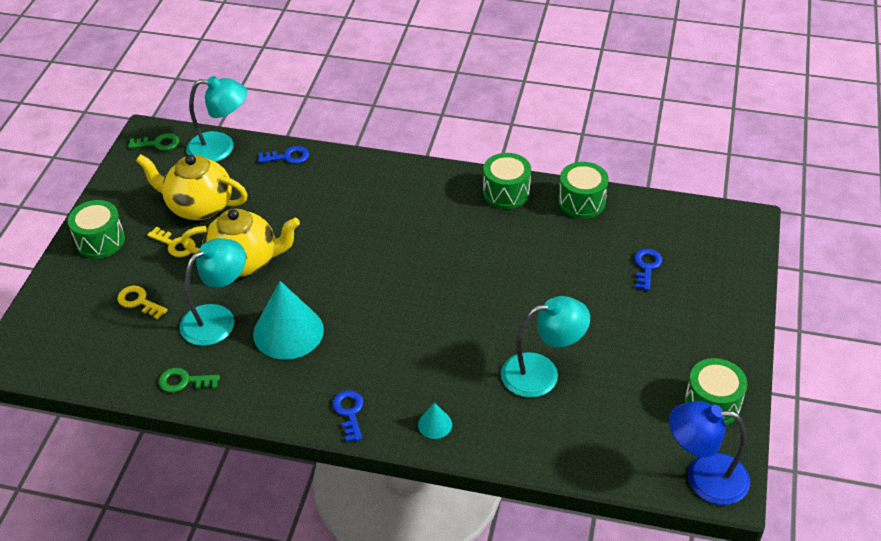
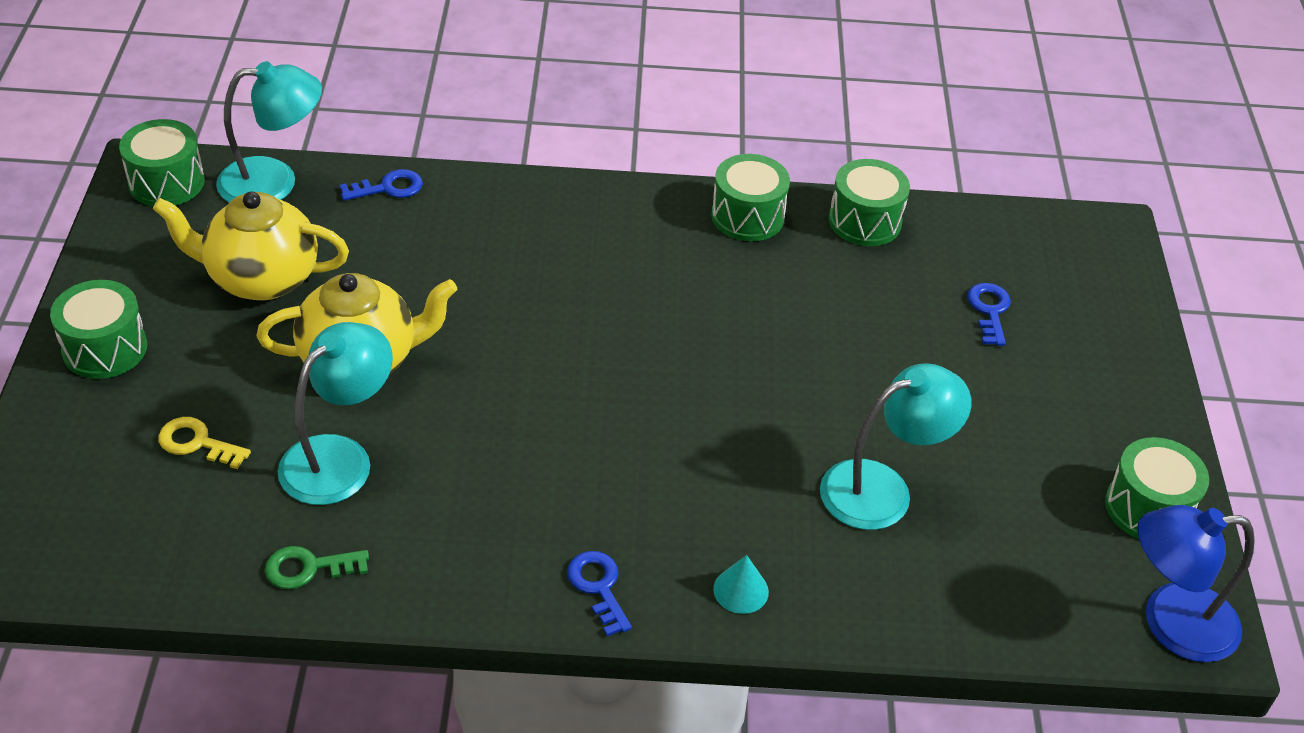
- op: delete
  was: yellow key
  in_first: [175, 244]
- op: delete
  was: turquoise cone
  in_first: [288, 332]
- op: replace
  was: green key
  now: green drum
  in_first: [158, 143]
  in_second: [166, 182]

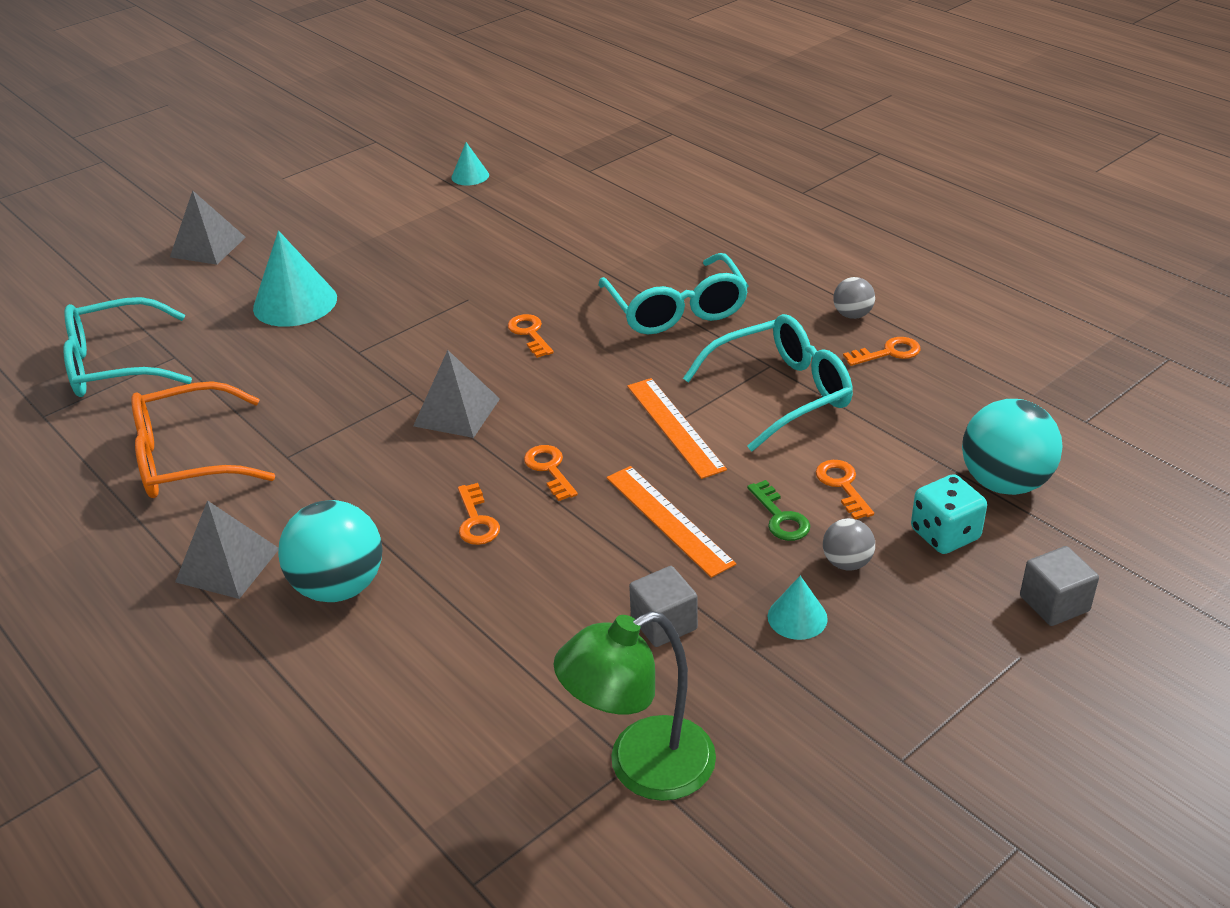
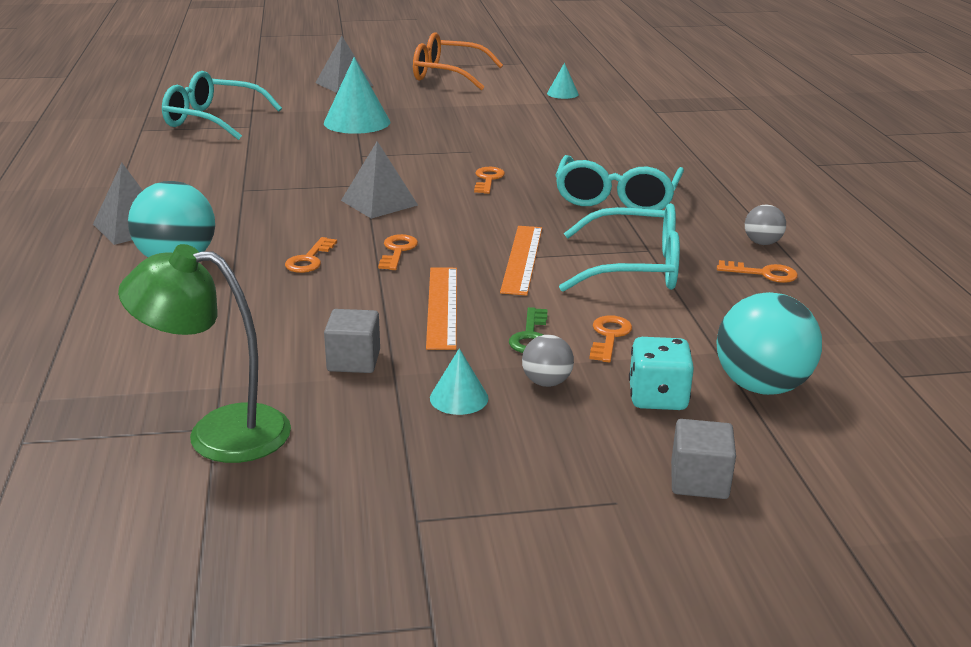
- op: move
  was: orange glasses
  in_first: [189, 458]
  in_second: [448, 75]

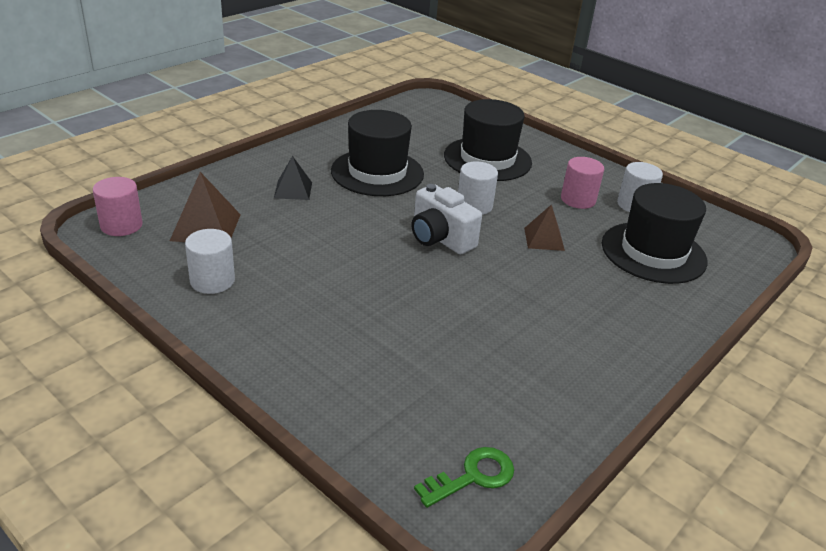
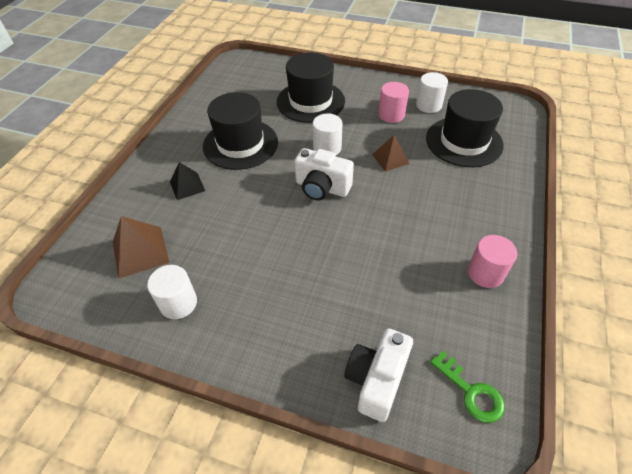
- op: insert
  now: white camera
  in_second: [376, 380]
- op: move
  was: pink cylinder
  in_first: [121, 225]
  in_second: [485, 273]
- op: rotate
  was: green key
  in_first: [473, 476]
  in_second: [471, 392]
  clockwise: 105

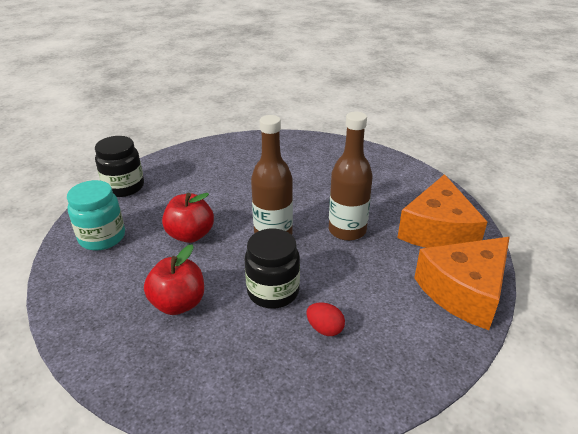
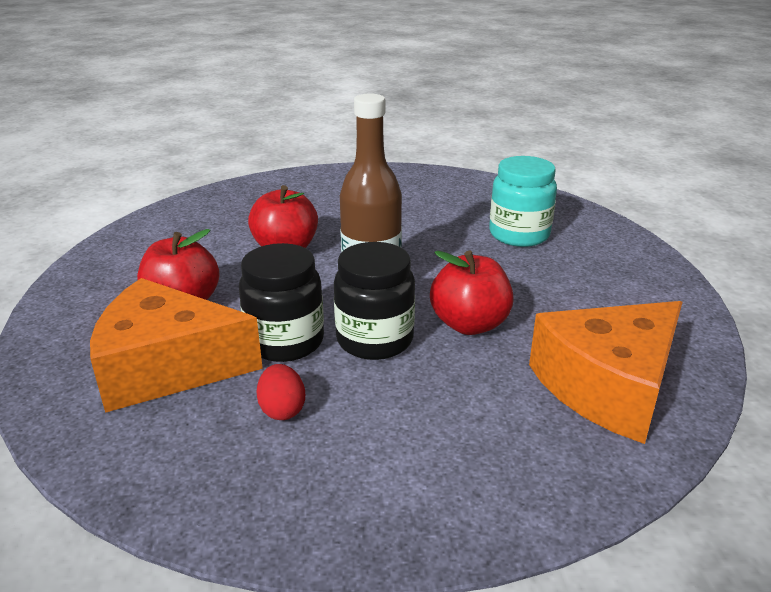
- op: move
  was: turquoise jar
  in_first: [102, 237]
  in_second: [519, 235]
- op: move
  was: black jar
  in_first: [124, 187]
  in_second: [375, 340]
- op: move
  was: orange cheese
  in_first: [464, 291]
  in_second: [167, 366]
- op: replace
  was: brown bottle
  now: red apple
  in_first: [347, 230]
  in_second: [469, 324]

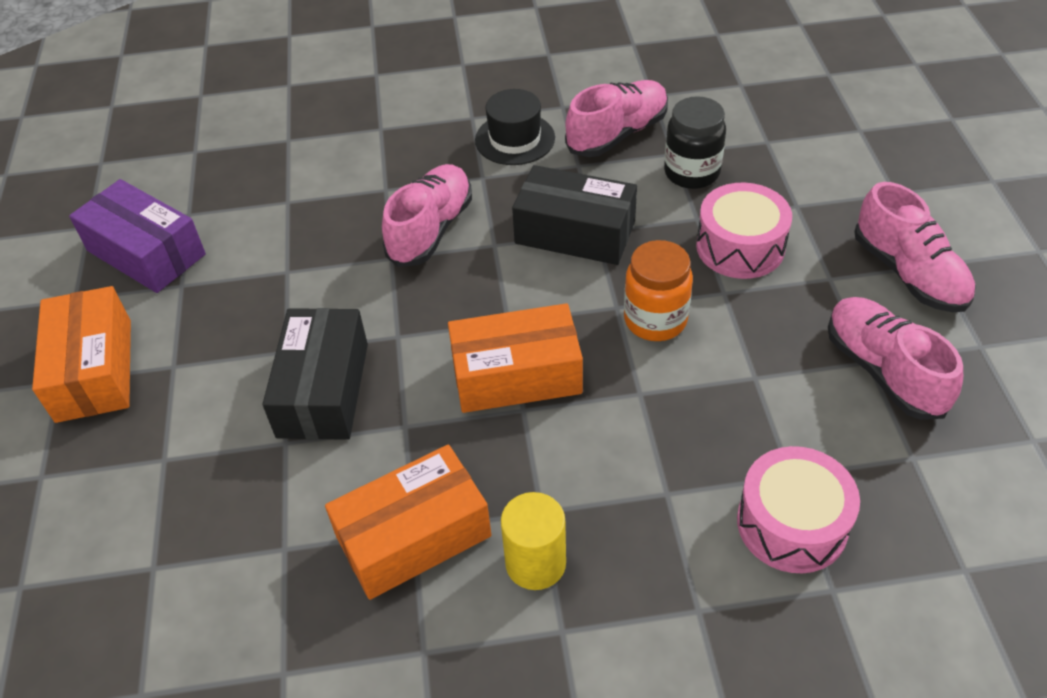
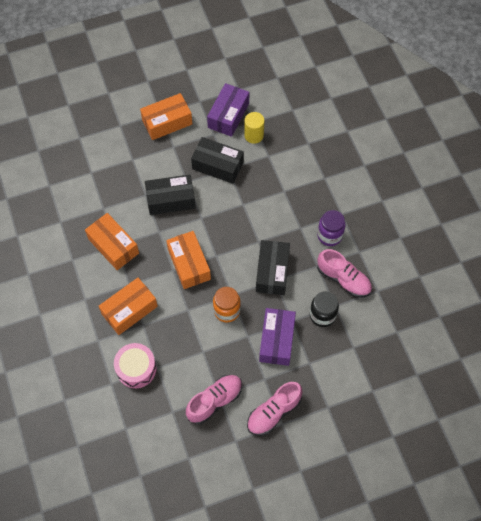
- op: delete
  was: pink shoe
  in_first: [431, 229]
- op: insert
  now: orange box
  in_second: [129, 310]
- op: insert
  now: black box
  in_second: [217, 165]
- op: move
  was: yellow cylinder
  in_first: [535, 563]
  in_second: [254, 135]
- op: replace
  was: black hat
  now: purple jar
  in_first: [515, 139]
  in_second: [329, 235]
- op: replace
  was: pink drum
  now: purple box
  in_first: [740, 247]
  in_second: [277, 340]

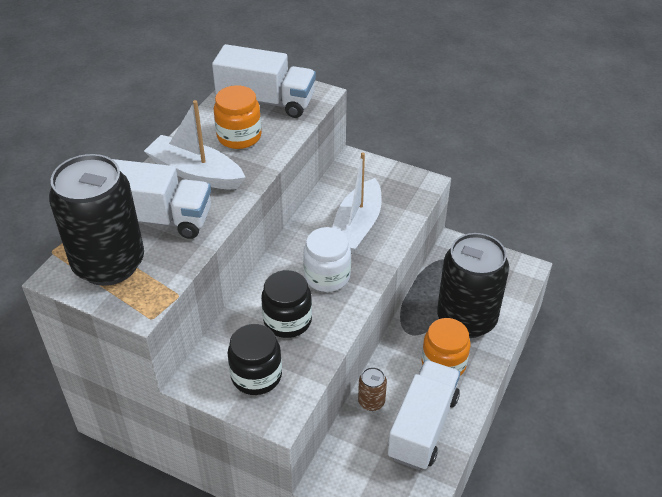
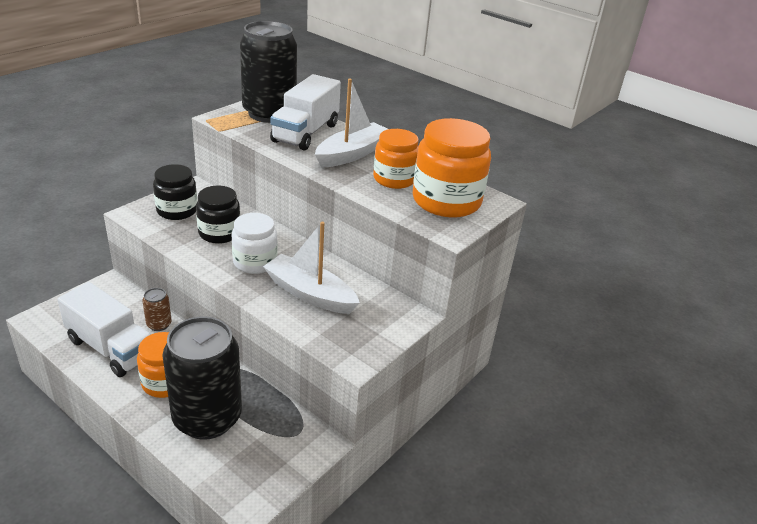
- op: replace
  was: white truck
  now: orange jar
  in_first: [266, 101]
  in_second: [446, 201]

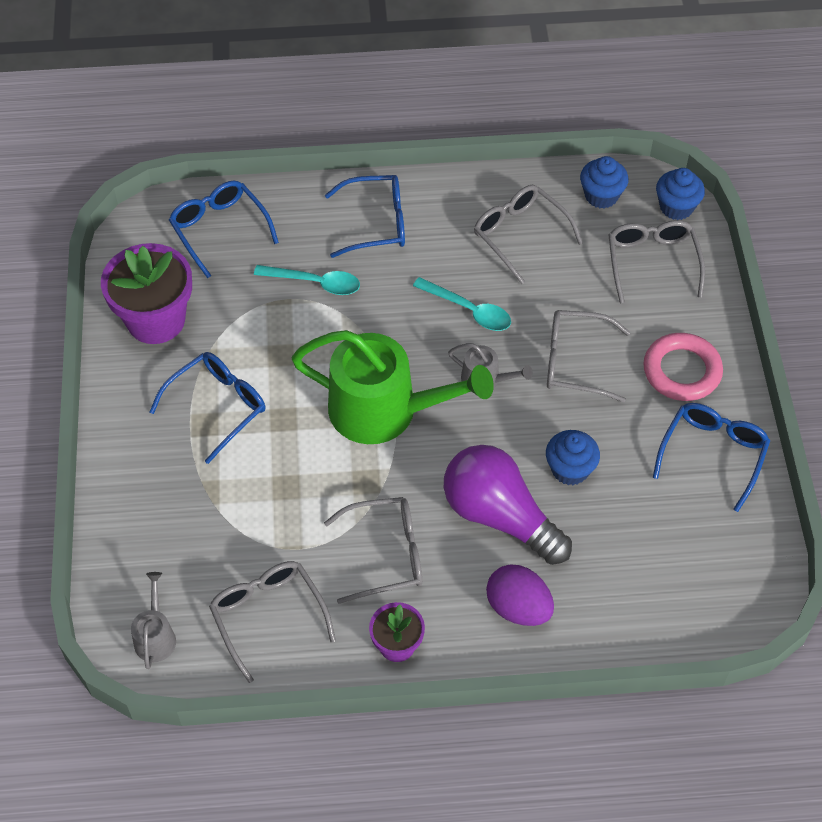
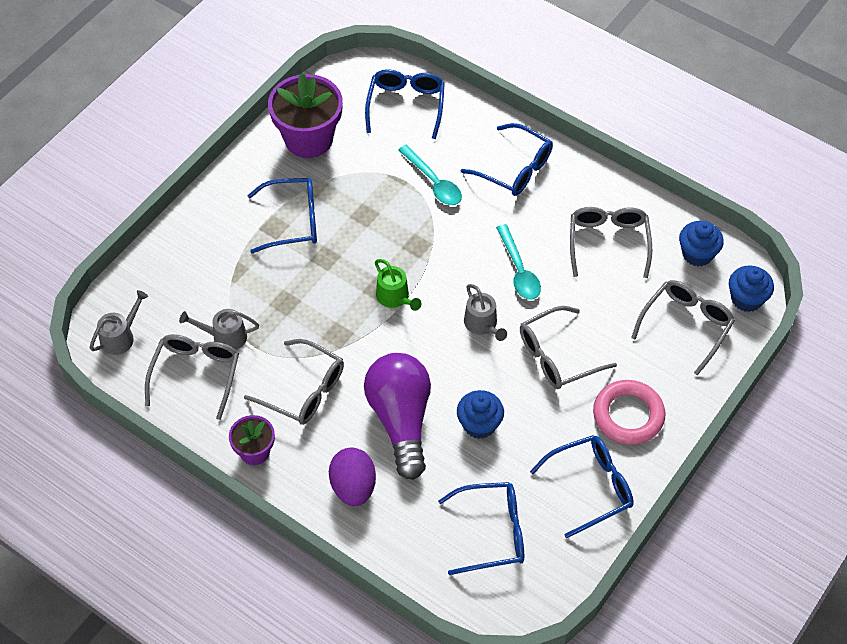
- op: insert
  now: grey watering can
  in_second: [225, 336]
- op: insert
  now: blue glasses
  in_second: [492, 532]
- op: rotate
  was: grey glasses
  in_first: [575, 362]
  in_second: [557, 356]
  clockwise: -75
- op: resize
  was: green watering can
  in_first: [384, 410]
  in_second: [395, 297]
  ratio: 0.44

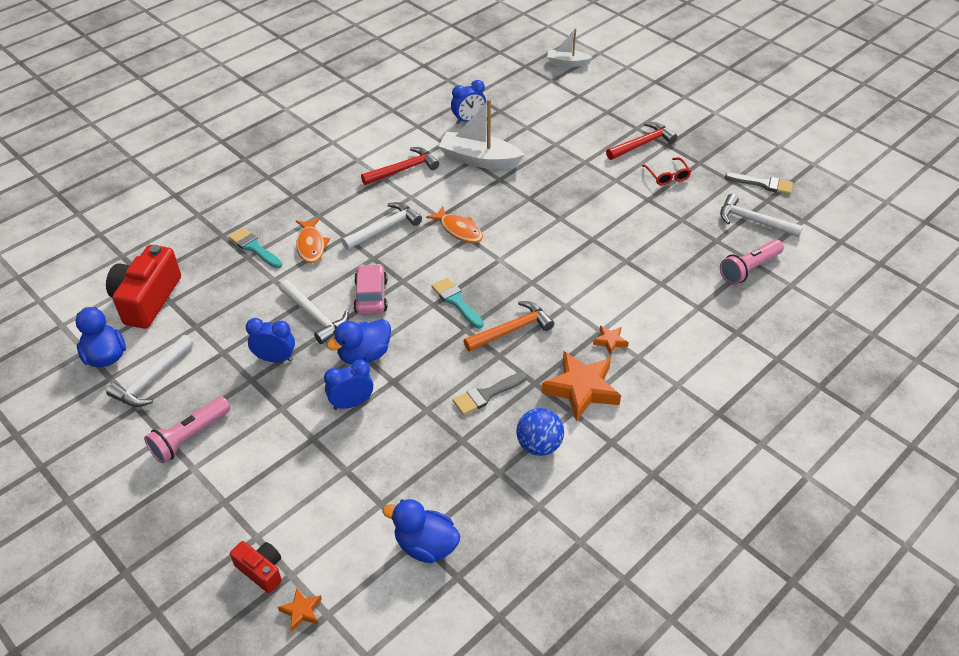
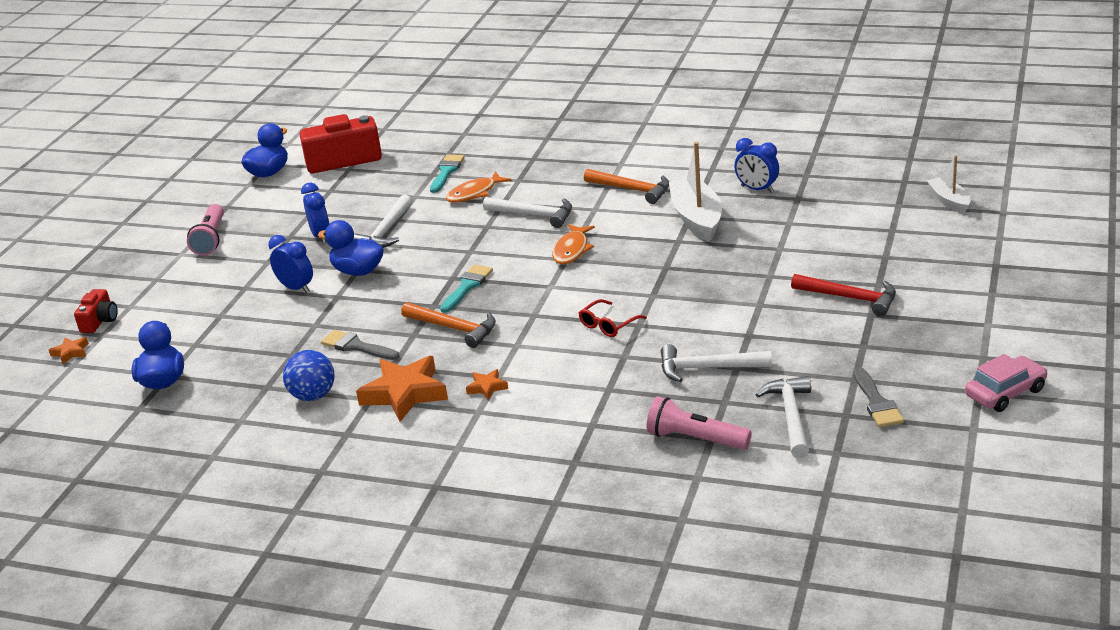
- op: move
  was: white hammer
  in_first: [152, 379]
  in_second: [708, 368]
- op: move
  was: pink car
  in_first: [371, 296]
  in_second: [1005, 393]
- op: move
  was: red glasses
  in_first: [667, 176]
  in_second: [608, 325]
- op: recolor
  was: red hammer
  now: orange hammer
  in_first: [403, 170]
  in_second: [632, 189]
- op: rotate
  was: pink flashlight
  in_first: [190, 437]
  in_second: [211, 239]
  clockwise: -105

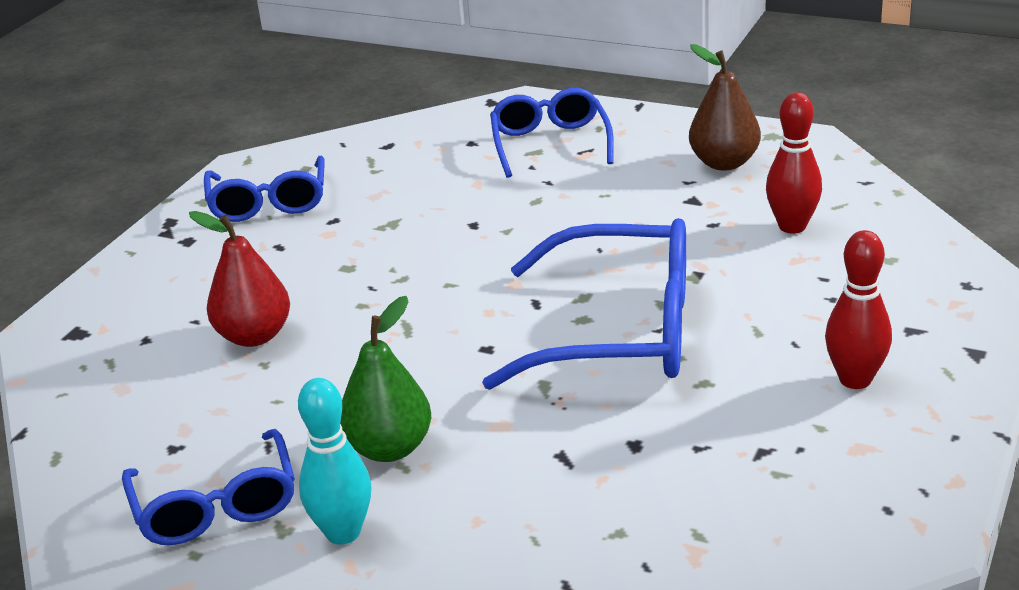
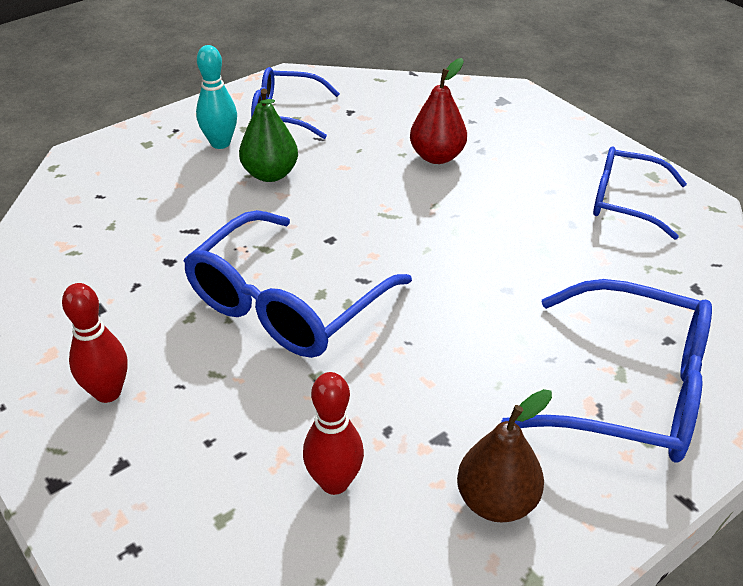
- op: resize
  was: blue glasses
  in_first: [550, 144]
  in_second: [630, 390]
  ratio: 1.61

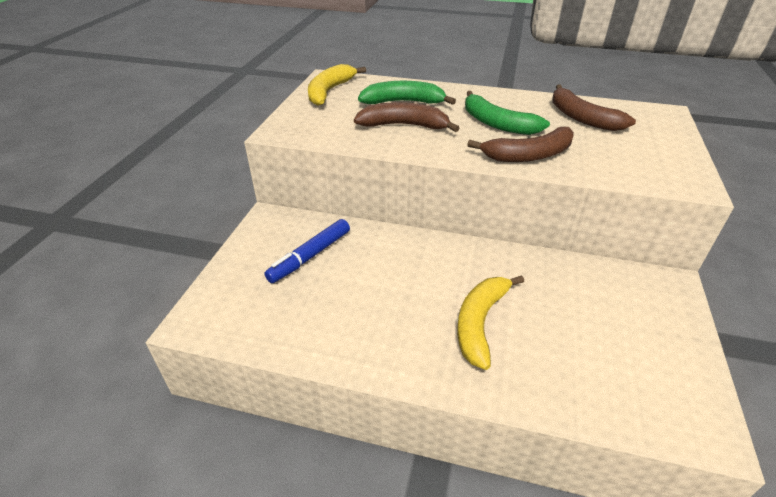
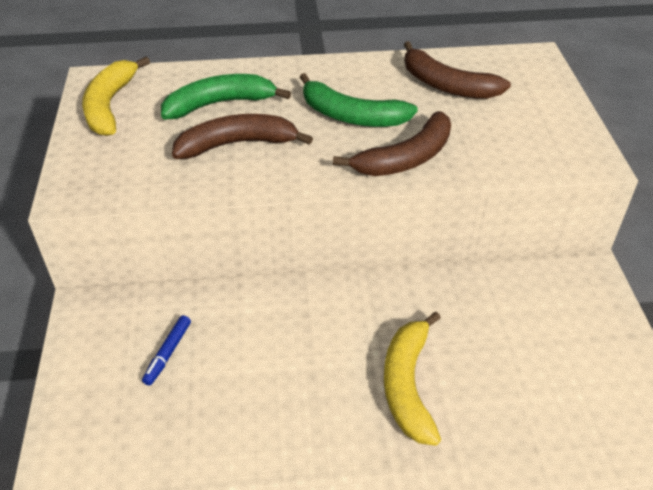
- op: resize
  was: blue marker
  in_first: [310, 256]
  in_second: [168, 353]
  ratio: 0.6

